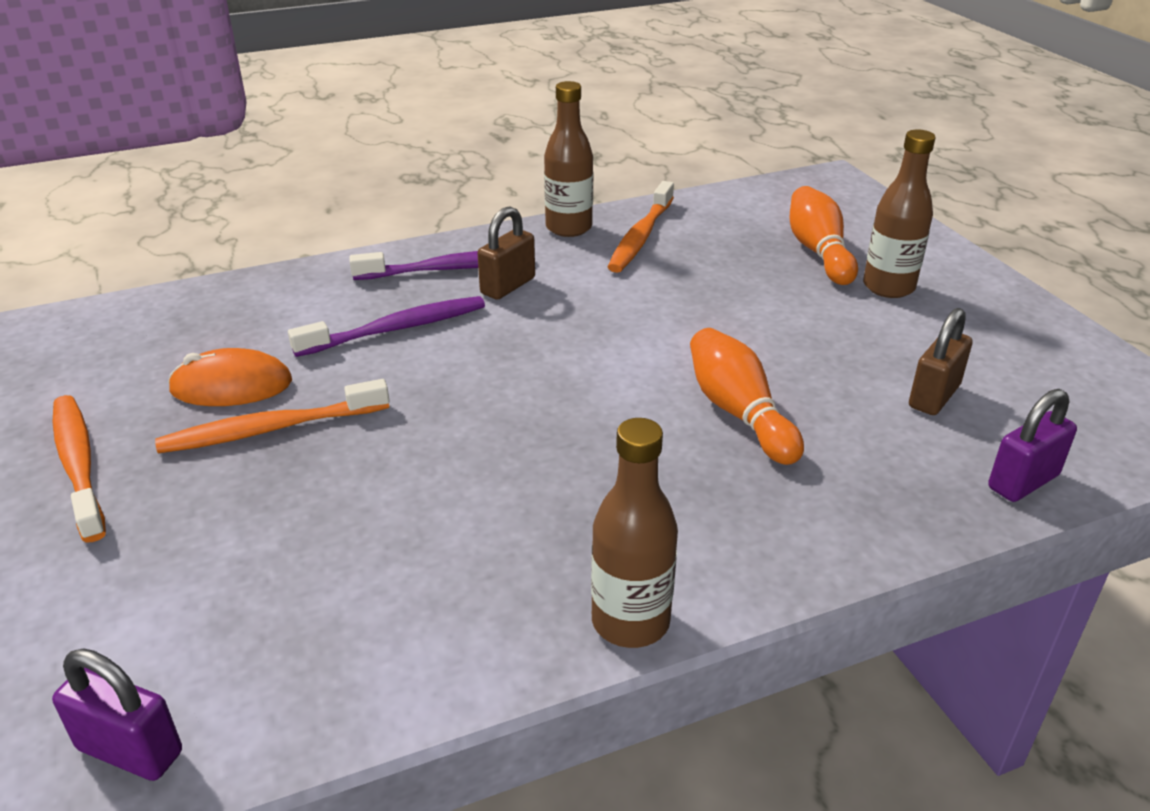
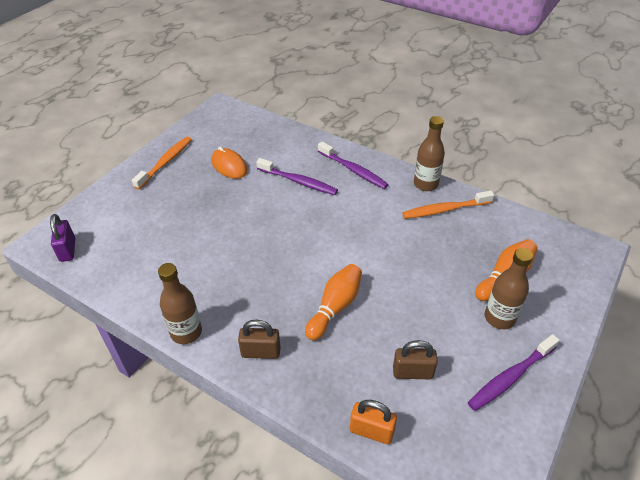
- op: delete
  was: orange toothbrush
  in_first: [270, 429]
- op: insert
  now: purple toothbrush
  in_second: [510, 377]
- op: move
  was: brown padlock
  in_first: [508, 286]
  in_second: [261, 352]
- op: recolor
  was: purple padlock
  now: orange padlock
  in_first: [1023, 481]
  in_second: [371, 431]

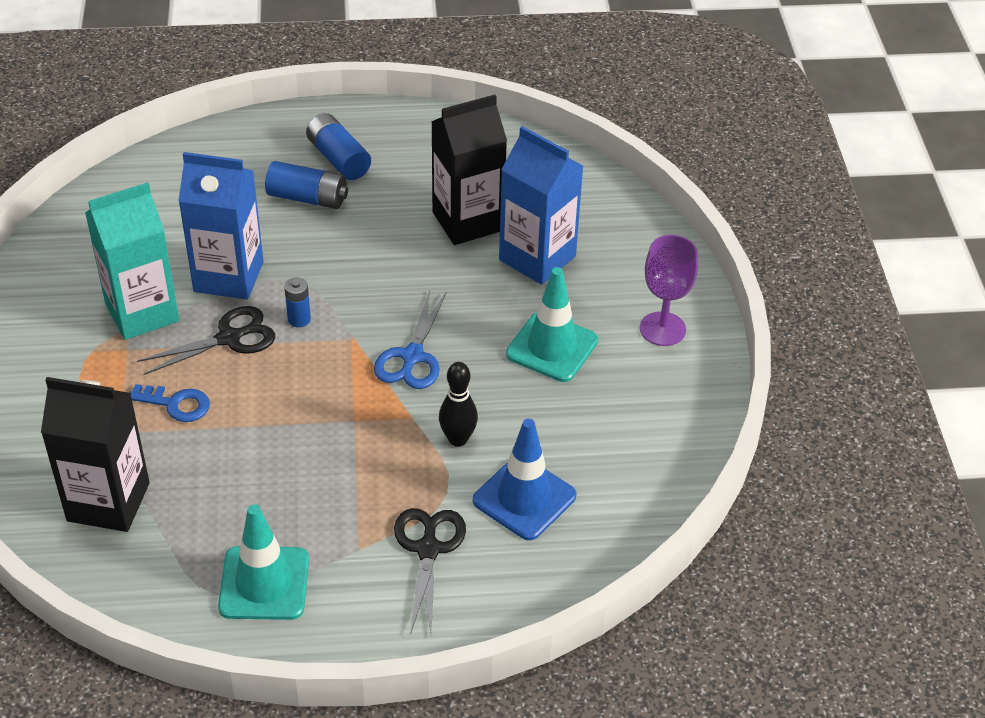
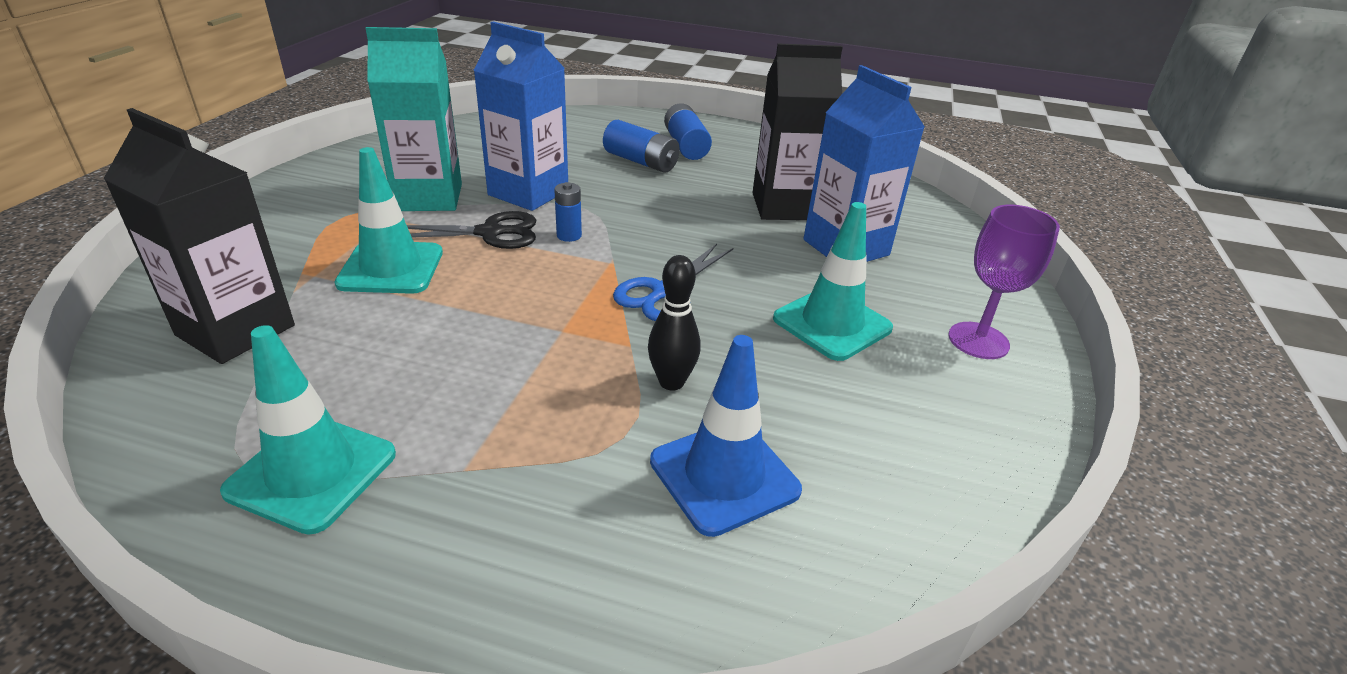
- op: delete
  was: black scissors
  in_first: [428, 549]
- op: replace
  was: blue key
  now: turquoise traffic cone
  in_first: [176, 404]
  in_second: [391, 268]

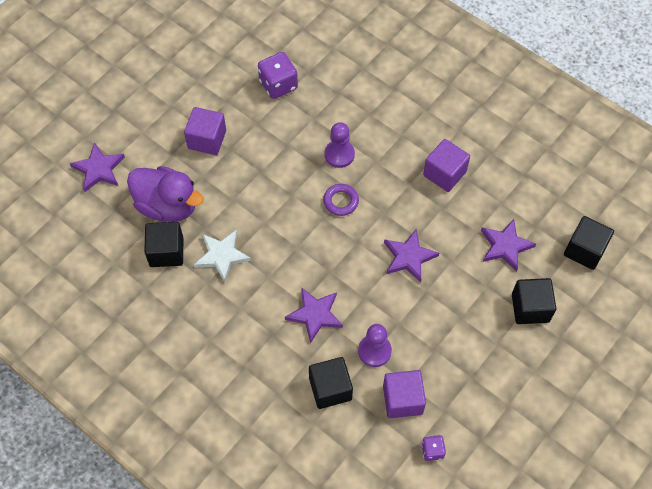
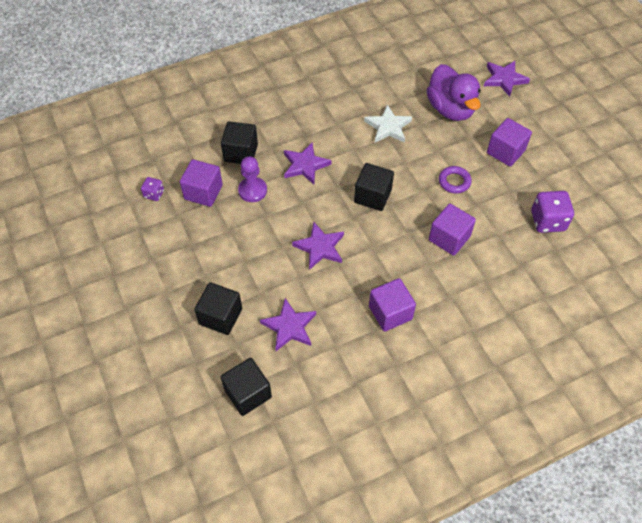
- op: move
  was: black cube
  in_first: [166, 252]
  in_second: [372, 196]
- op: move
  was: purple ring
  in_first: [341, 201]
  in_second: [454, 182]
- op: replace
  was: purple pawn
  now: purple cube
  in_first: [339, 154]
  in_second: [449, 238]
- op: rotate
  was: purple duck
  in_first: [167, 206]
  in_second: [450, 109]
  clockwise: -75

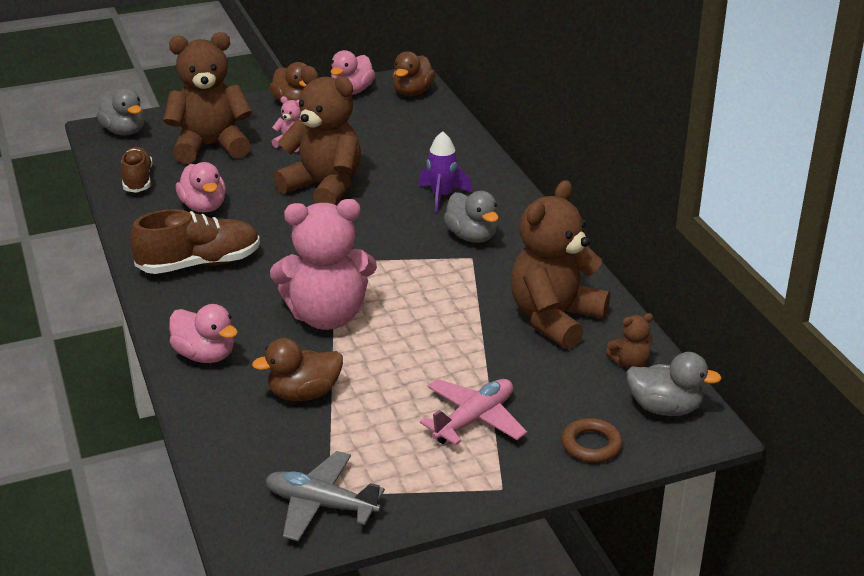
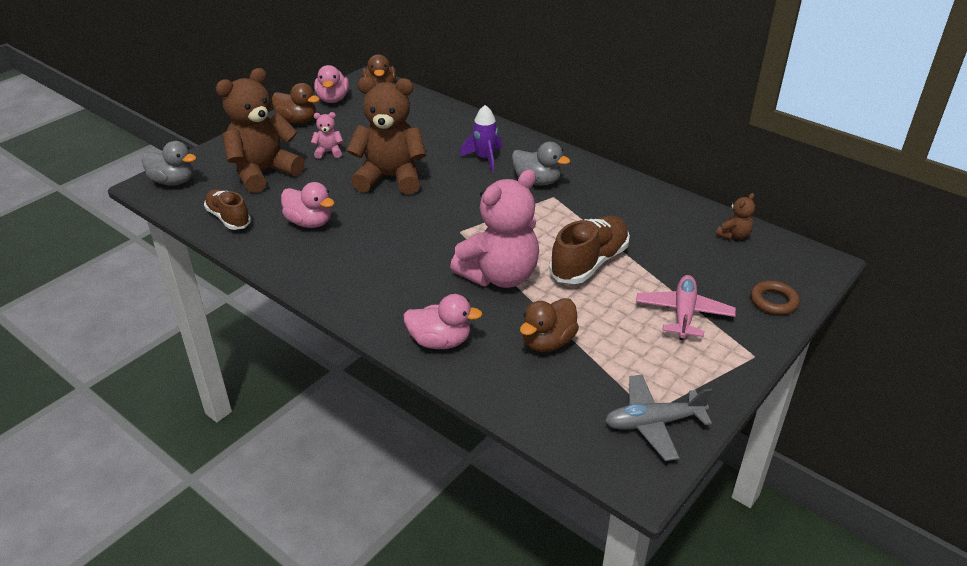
- op: delete
  was: brown teddy bear
  in_first: [554, 319]
- op: delete
  was: grey duck
  in_first: [665, 408]
- op: move
  was: brown shoe
  in_first: [199, 264]
  in_second: [589, 263]

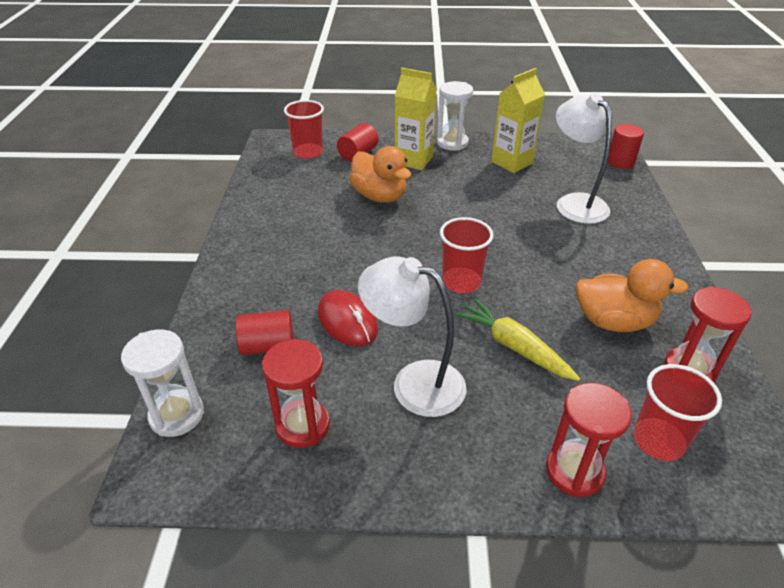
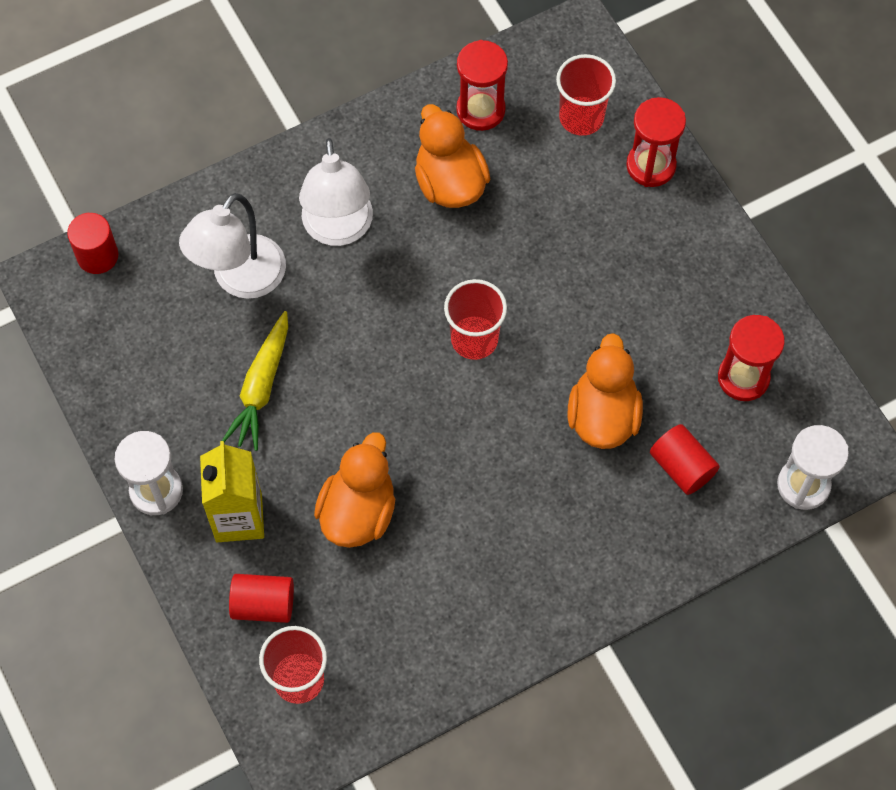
- op: delete
  was: yellow carton
  in_first: [512, 162]
- op: move
  was: white lamp
  in_first: [414, 382]
  in_second: [338, 229]
- op: move
  was: yellow carrot
  in_first: [514, 347]
  in_second: [261, 387]
- op: replace
  was: red mouse
  now: orange duck
  in_first: [347, 321]
  in_second: [603, 415]

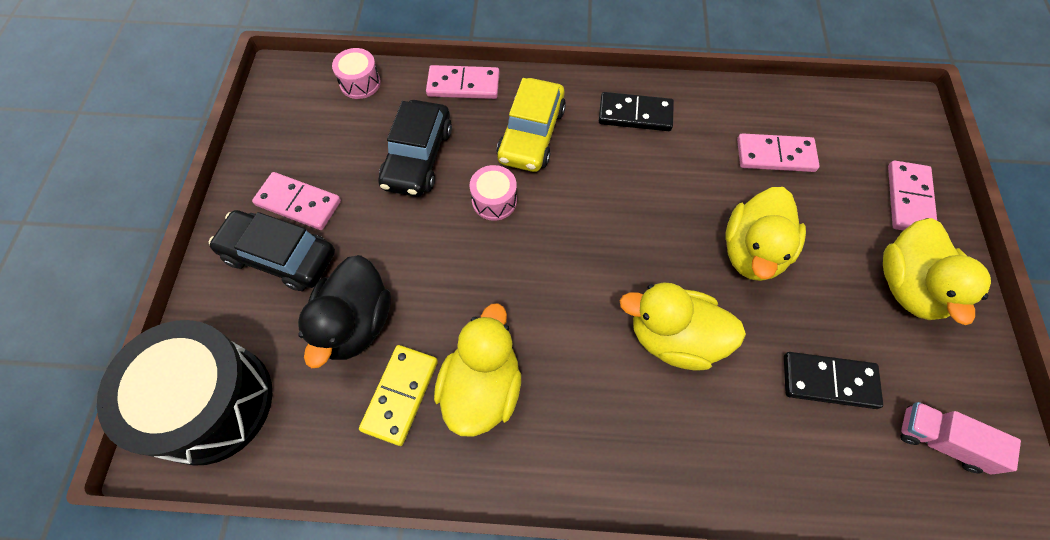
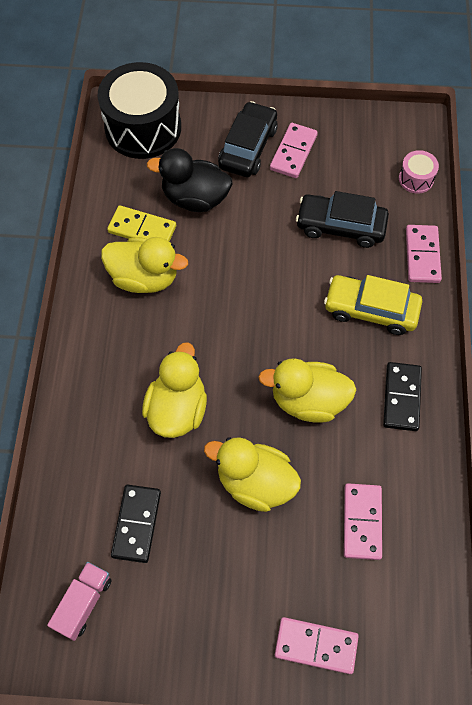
- op: delete
  was: pink drum
  in_first: [494, 201]
- op: move
  was: yellow duck
  in_first: [908, 287]
  in_second: [308, 401]

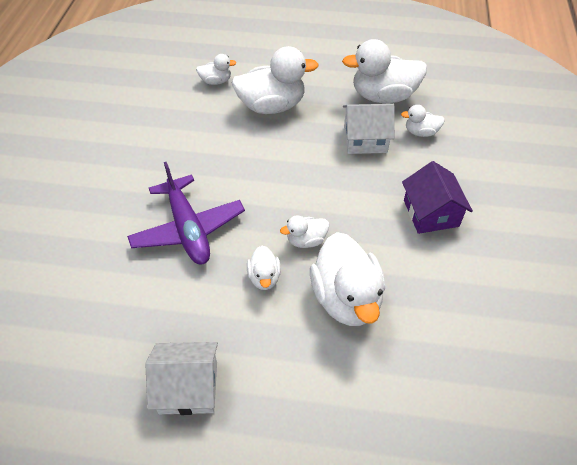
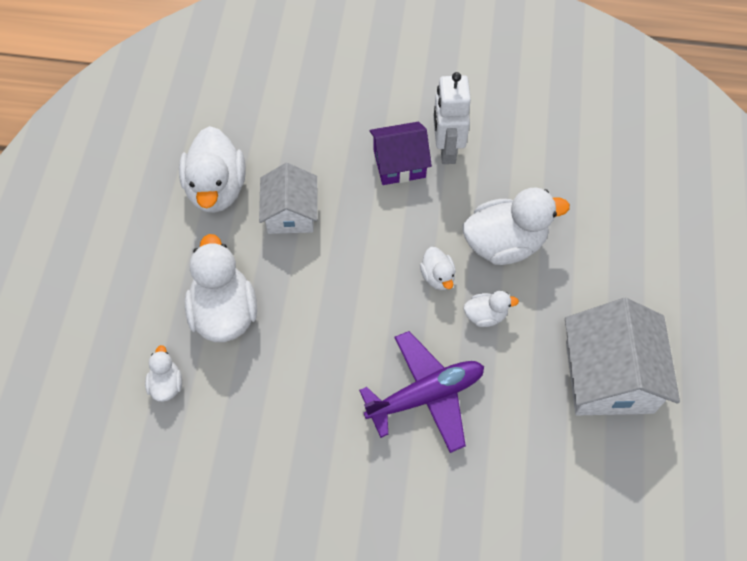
- op: delete
  was: white duck
  in_first: [420, 132]
- op: insert
  now: white robot
  in_second: [446, 149]
- op: resize
  was: white house
  in_first: [188, 387]
  in_second: [609, 376]
  ratio: 1.58

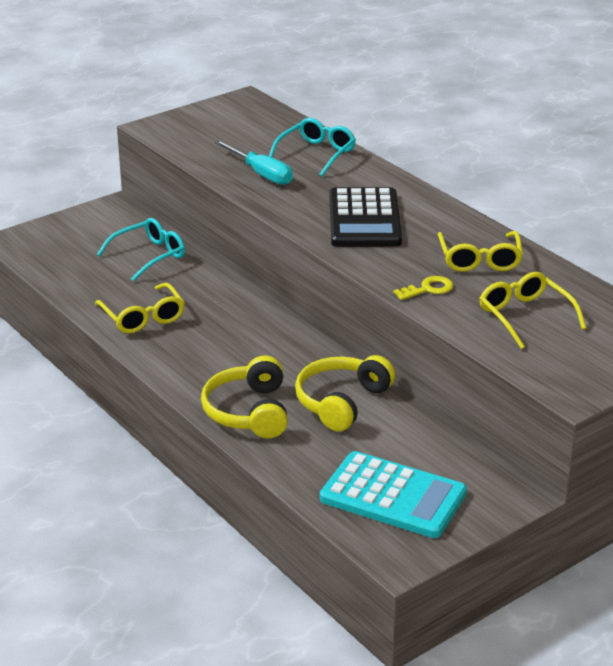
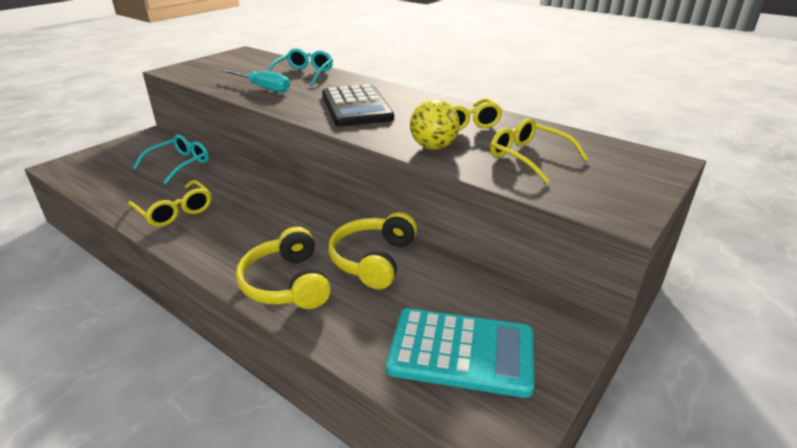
- op: replace
  was: yellow key
  now: yellow ball
  in_first: [428, 289]
  in_second: [433, 147]

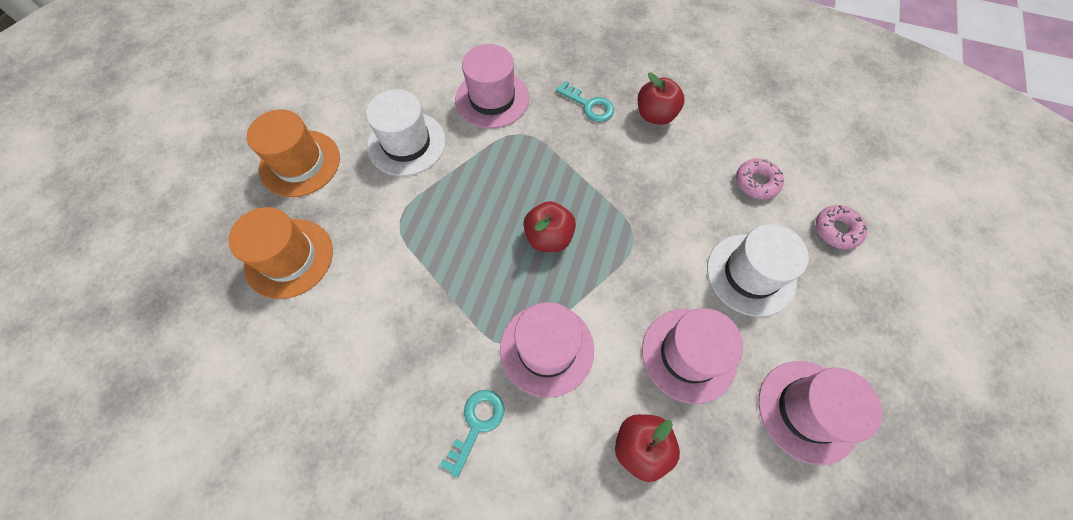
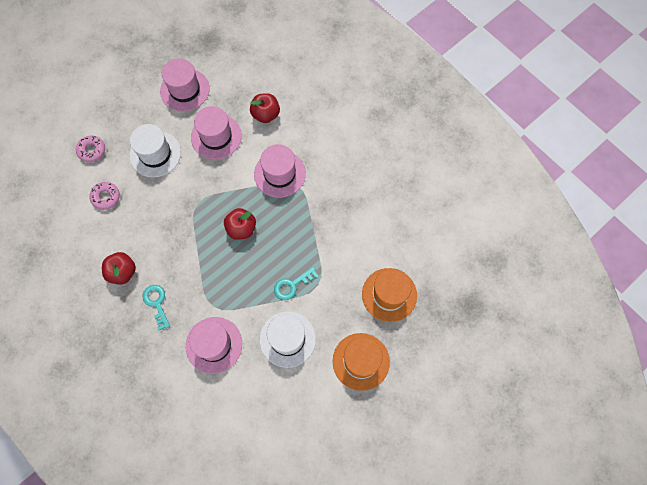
- op: move
  was: turquoise key
  in_first: [477, 424]
  in_second: [292, 285]

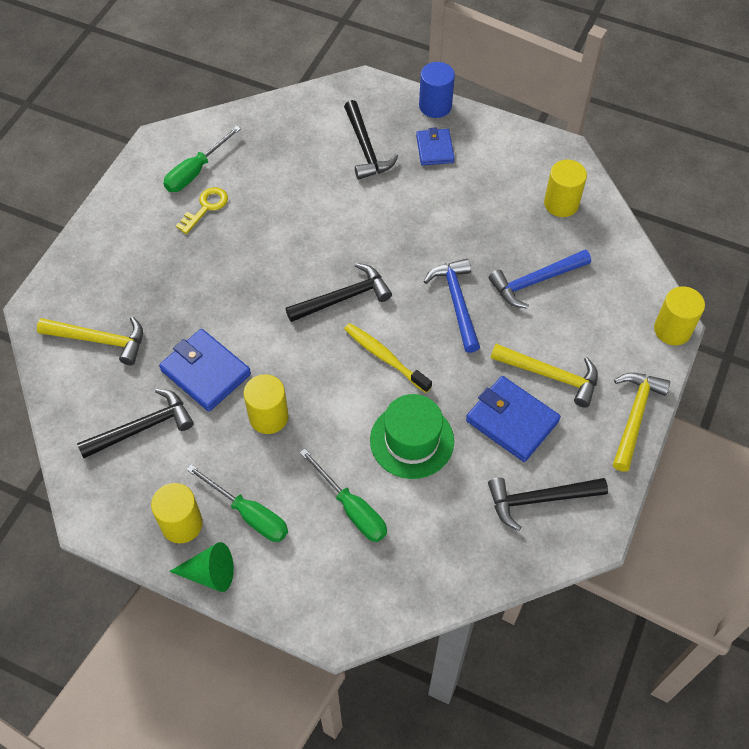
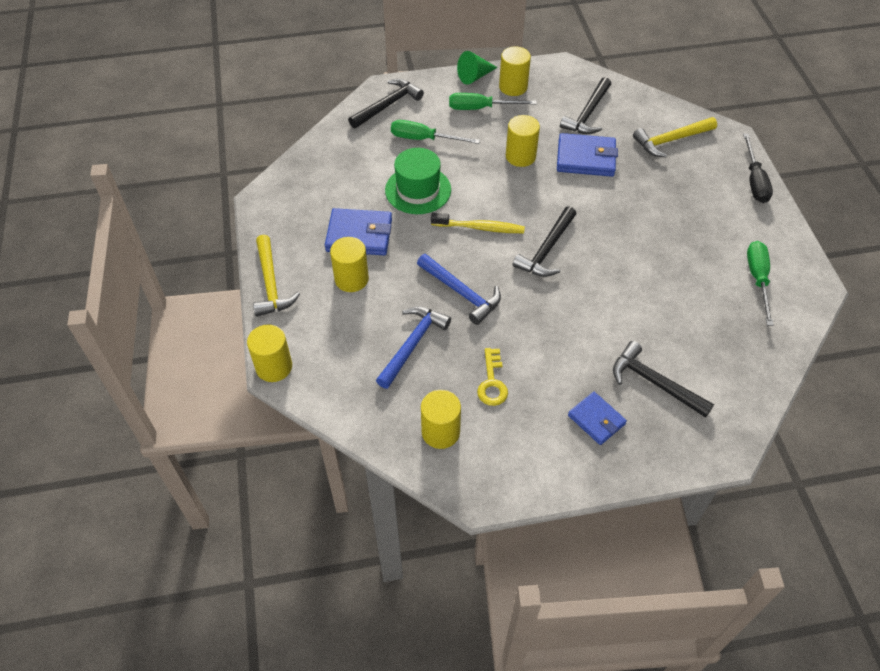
- op: delete
  was: blue cylinder
  in_first: [435, 106]
- op: insert
  now: black screwdriver
  in_second: [754, 180]
- op: move
  was: yellow key
  in_first: [206, 208]
  in_second: [492, 382]
- op: move
  was: black hammer
  in_first: [539, 500]
  in_second: [387, 105]
- op: replace
  was: yellow hammer
  now: yellow cylinder
  in_first: [550, 375]
  in_second: [351, 279]

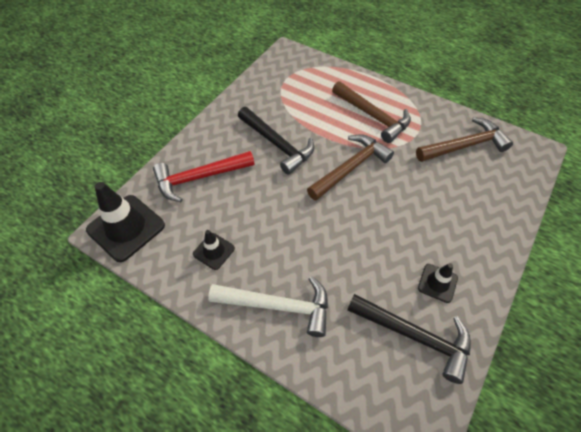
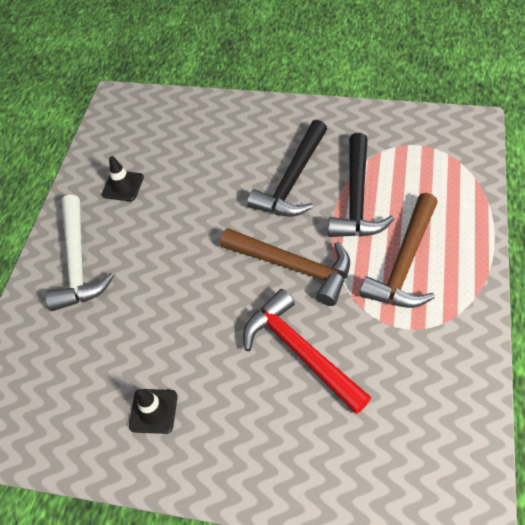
- op: delete
  was: black traffic cone
  in_first: [126, 228]
- op: delete
  was: brown hammer
  in_first: [465, 146]
- op: move
  was: red hammer
  in_first: [199, 178]
  in_second: [300, 351]
- op: move
  was: black hammer
  in_first: [415, 336]
  in_second: [356, 198]

